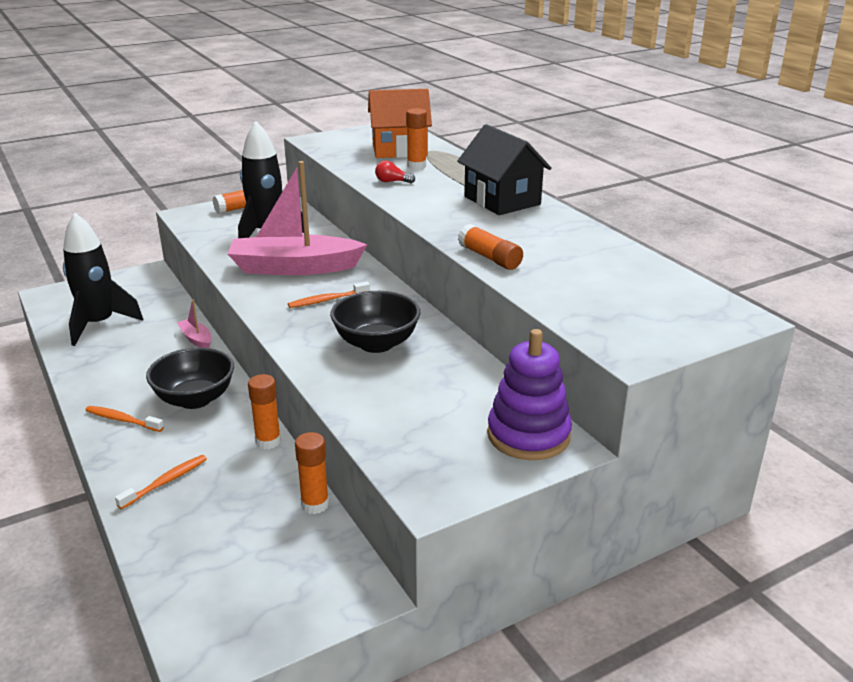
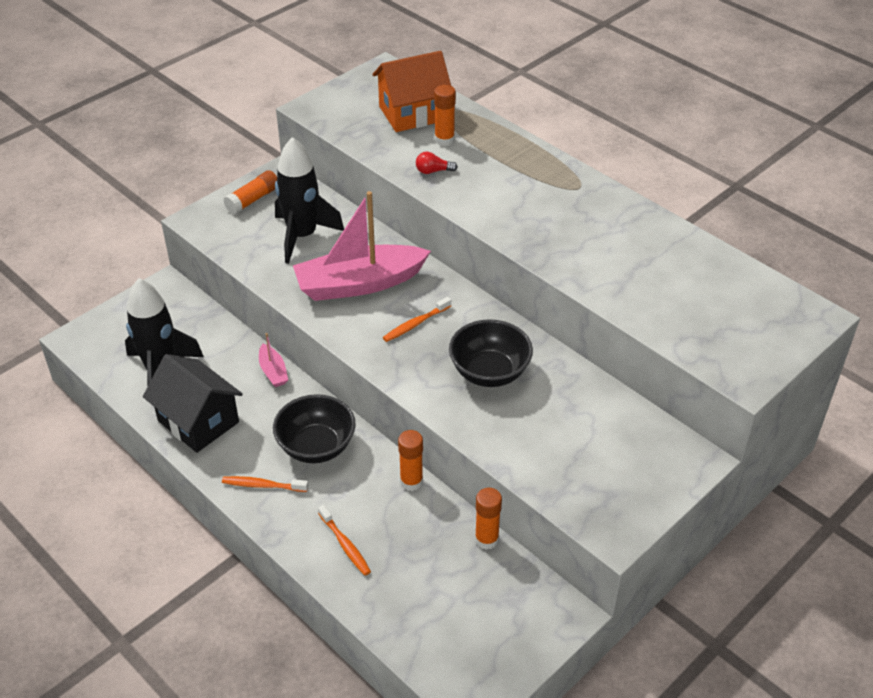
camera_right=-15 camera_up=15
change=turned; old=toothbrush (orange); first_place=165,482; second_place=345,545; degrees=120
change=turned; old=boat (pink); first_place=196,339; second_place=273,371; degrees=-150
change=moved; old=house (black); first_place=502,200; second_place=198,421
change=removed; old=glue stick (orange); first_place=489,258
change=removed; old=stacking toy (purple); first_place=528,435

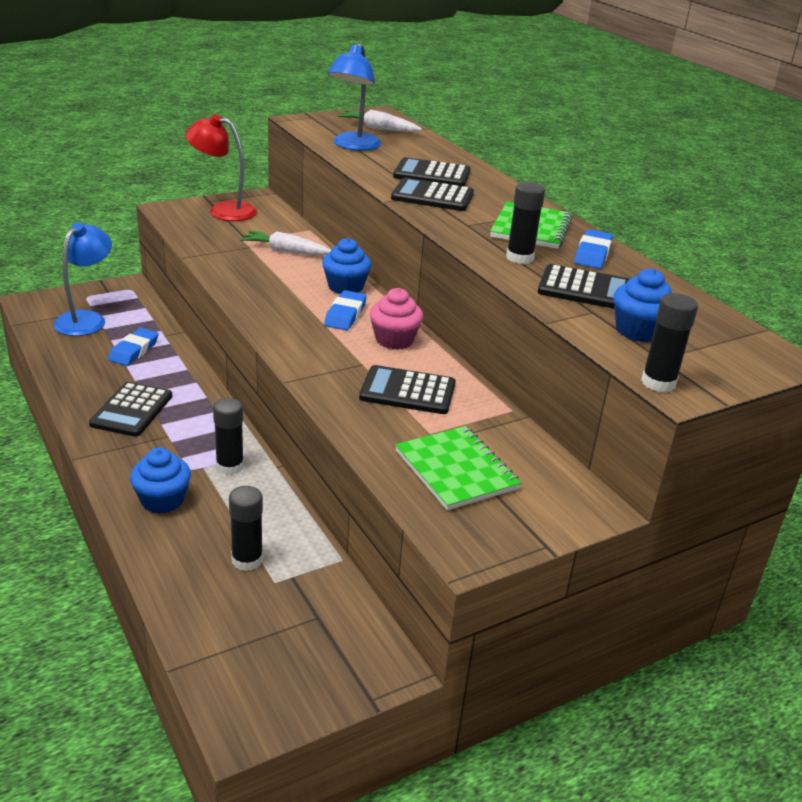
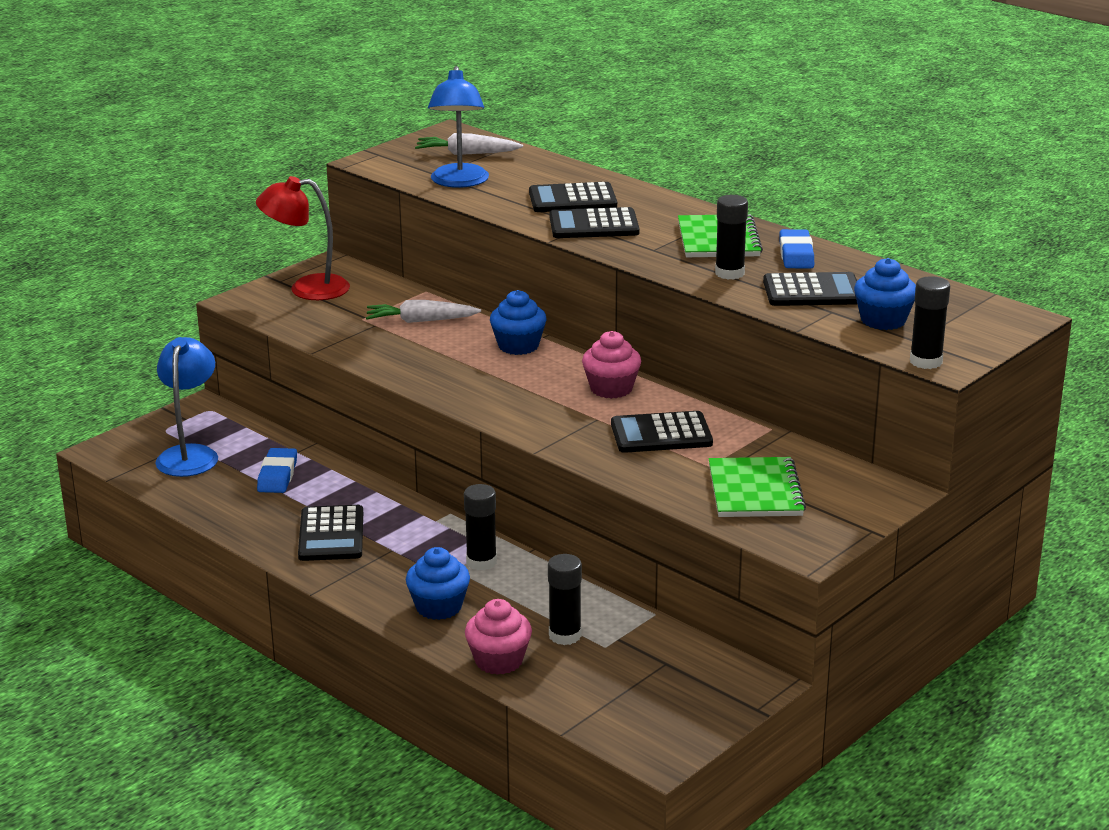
camera_right=-15 camera_up=-5
change=removed; old=eraser (blue); first_place=345,315
change=turned; old=notebook (green); first_place=456,470; second_place=755,491; degrees=45
change=added; new=cupcake (pink); second_place=499,660

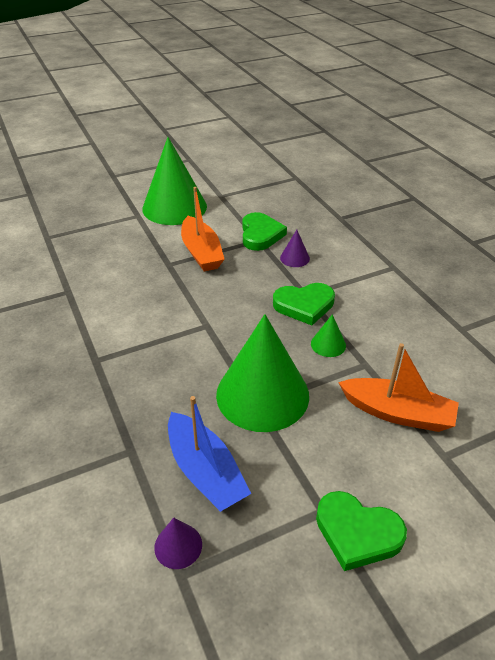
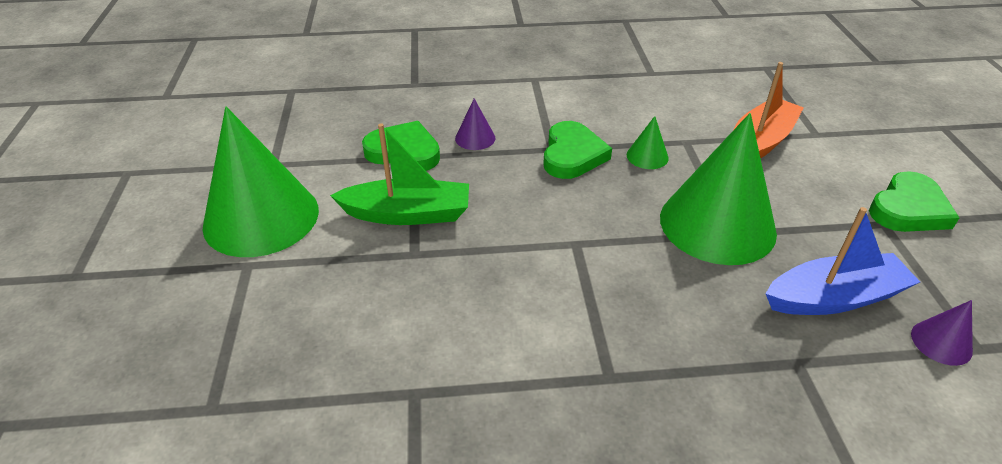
camera_right=-70 camera_up=0
change=recoloured; old=boat (orange); new=boat (green); first_place=201,252; second_place=408,214

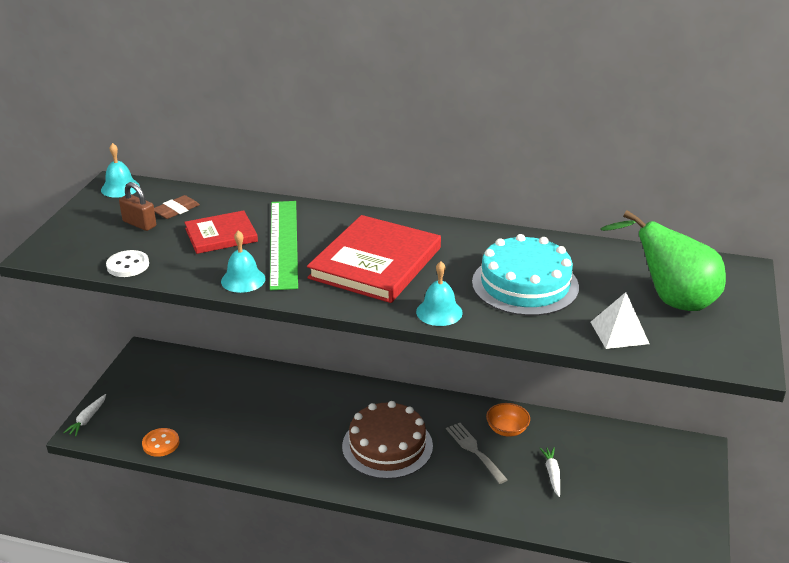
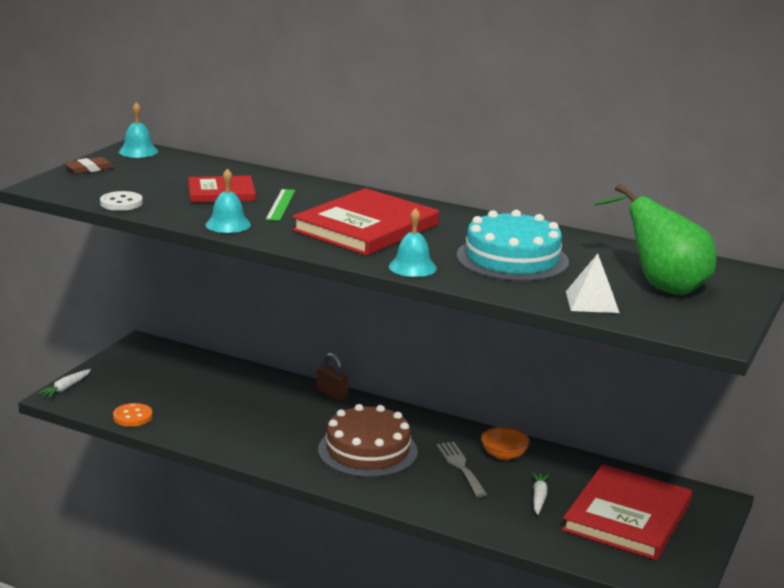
camera_right=10 camera_up=-10
change=moved; old=padlock (brown); first_place=139,224; second_place=331,393
change=moved; old=eraser (brown); first_place=176,210; second_place=89,169
change=resized; old=ruler (green); first_place=284,243; second_place=281,204; factor=0.52
change=added; new=book (red); second_place=627,516

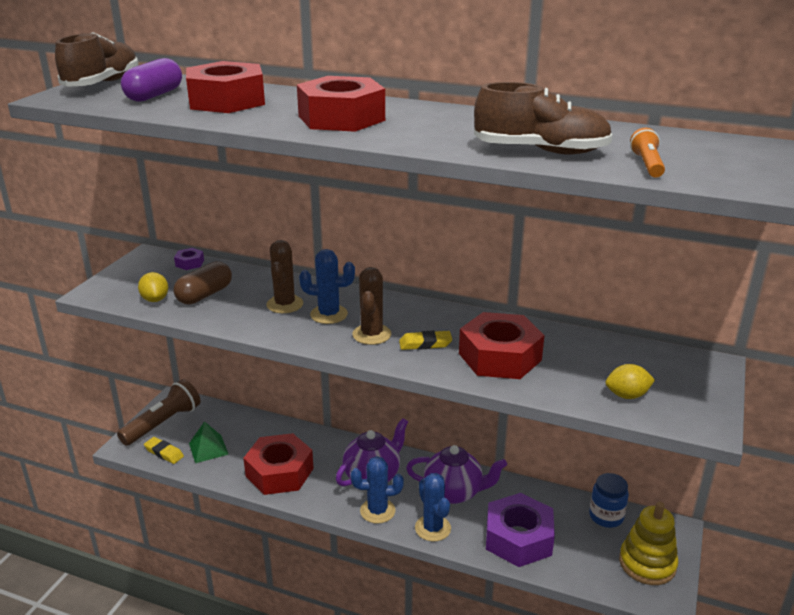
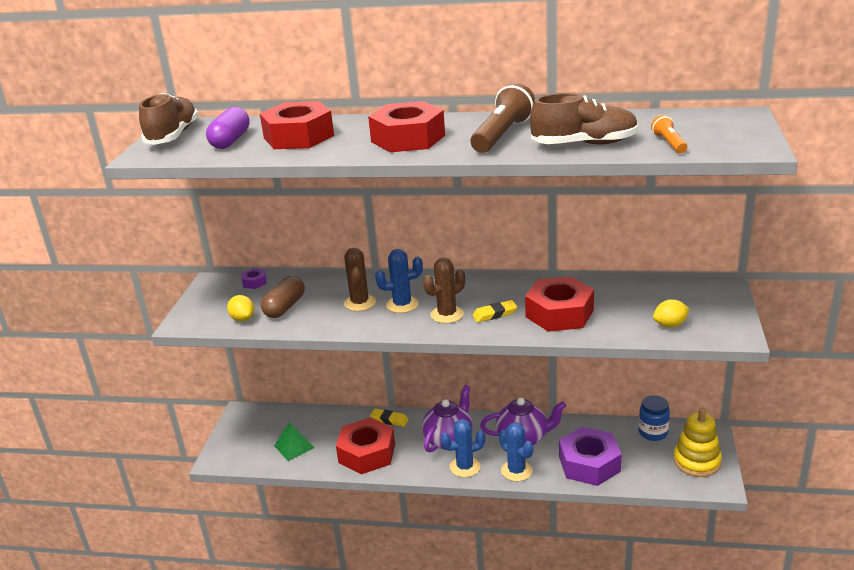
camera_right=-10 camera_up=0
change=moved; old=flashlight (brown); first_place=163,423; second_place=502,135
change=moved; old=eraser (yellow); first_place=164,453; second_place=389,420
change=turned; old=cactus (brown); first_place=371,334; second_place=447,314; degrees=60

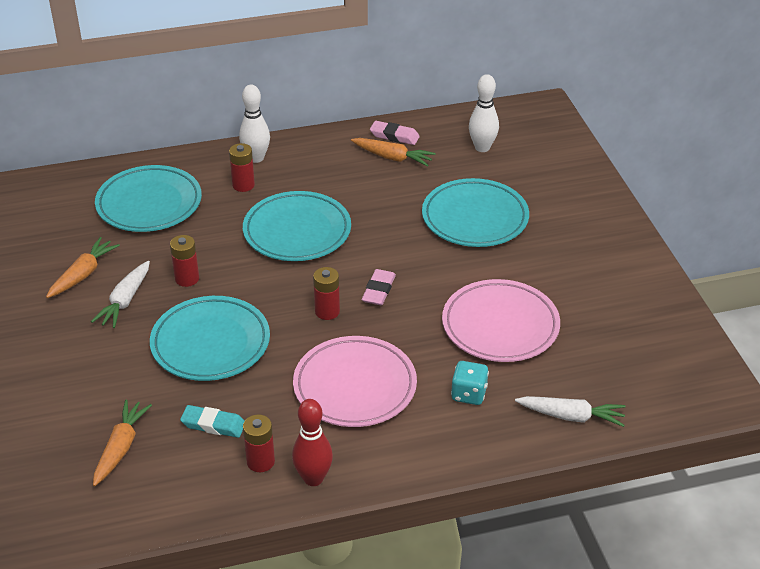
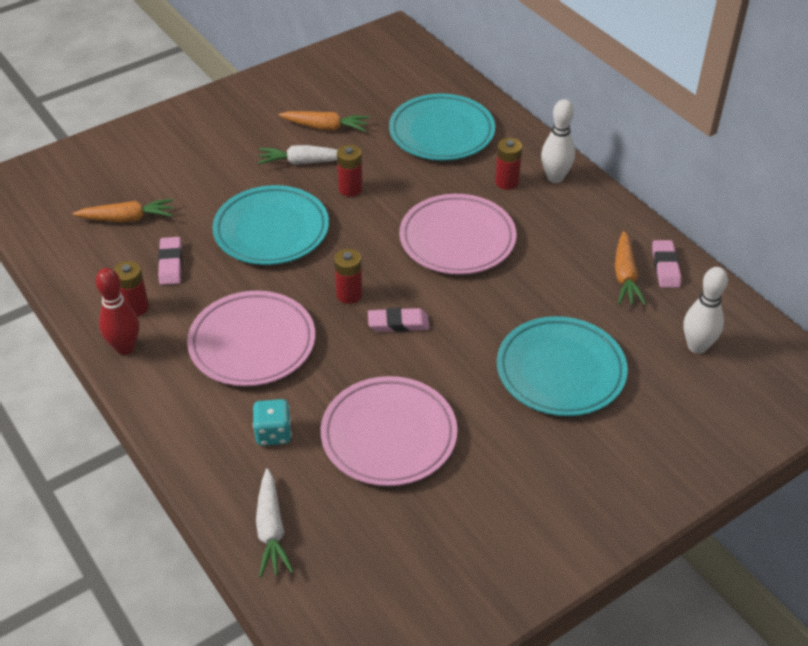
camera_right=70 camera_up=5
change=recoloured; old=eraser (turquoise); new=eraser (pink); first_place=213,425; second_place=171,264
change=recoloured; old=plate (turquoise); new=plate (pink); first_place=297,231; second_place=457,239

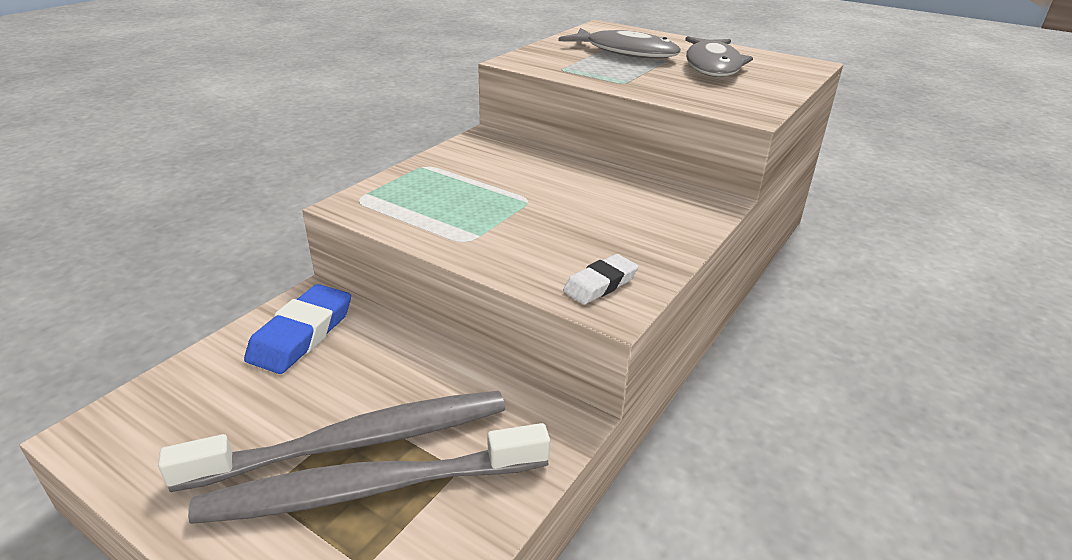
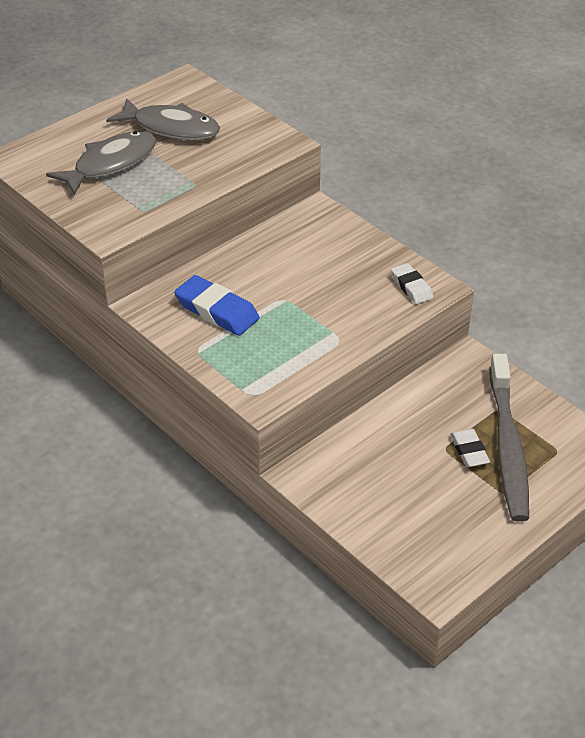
camera_right=-75 camera_up=10
change=replaced; old=toothbrush (grey); new=eraser (white); first_place=356,442; second_place=469,451
change=moved; old=eraser (blue); first_place=301,334; second_place=217,311

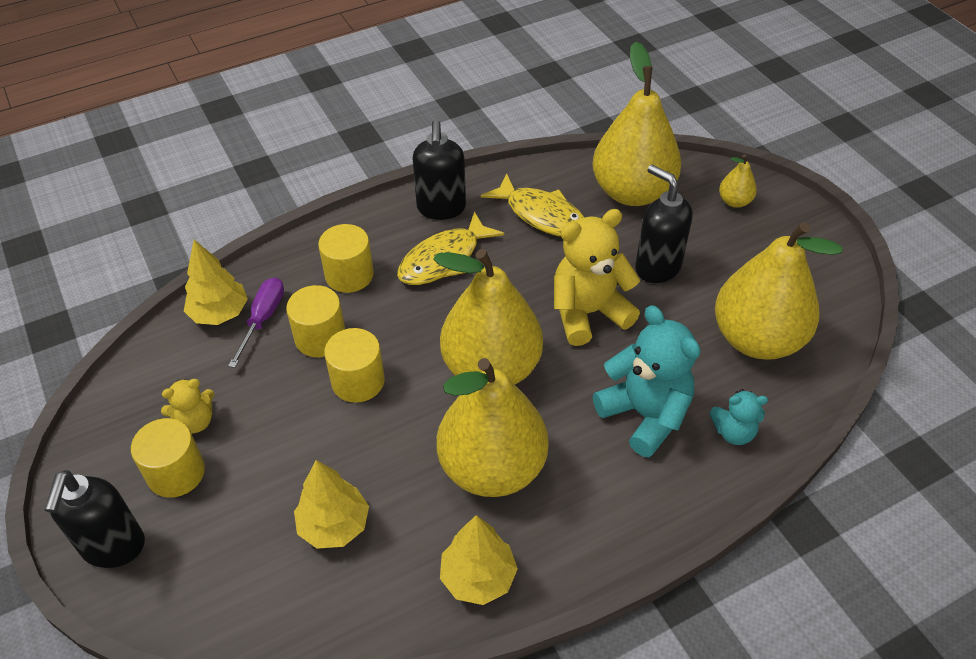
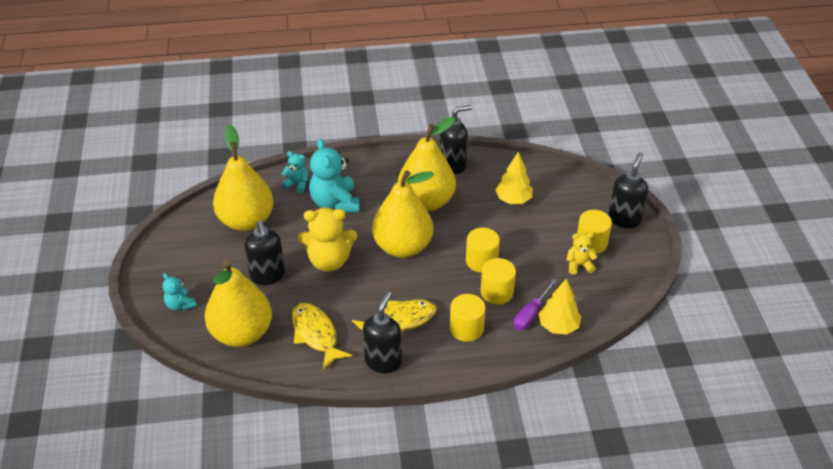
camera_right=-160 camera_up=-5
change=replaced; old=tree (yellow); new=soap dispenser (black); first_place=478,577; second_place=453,164
change=replaced; old=pear (yellow); new=teddy bear (turquoise); first_place=734,201; second_place=180,305

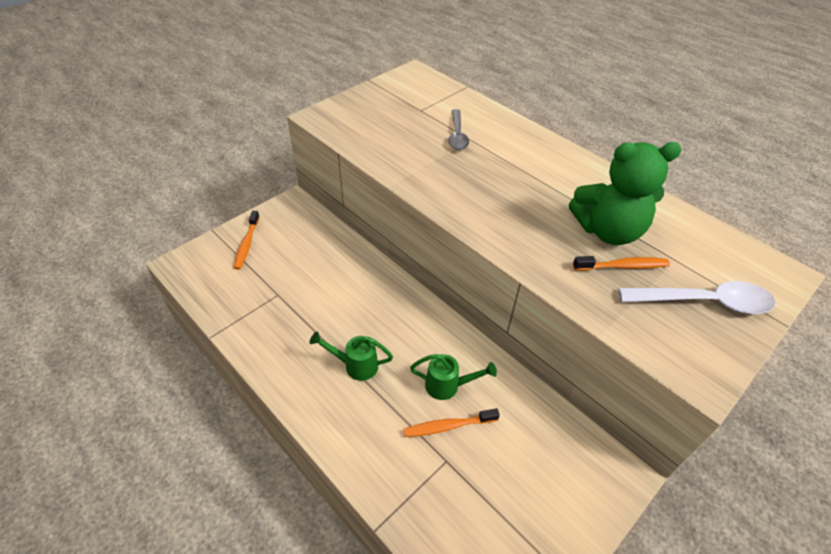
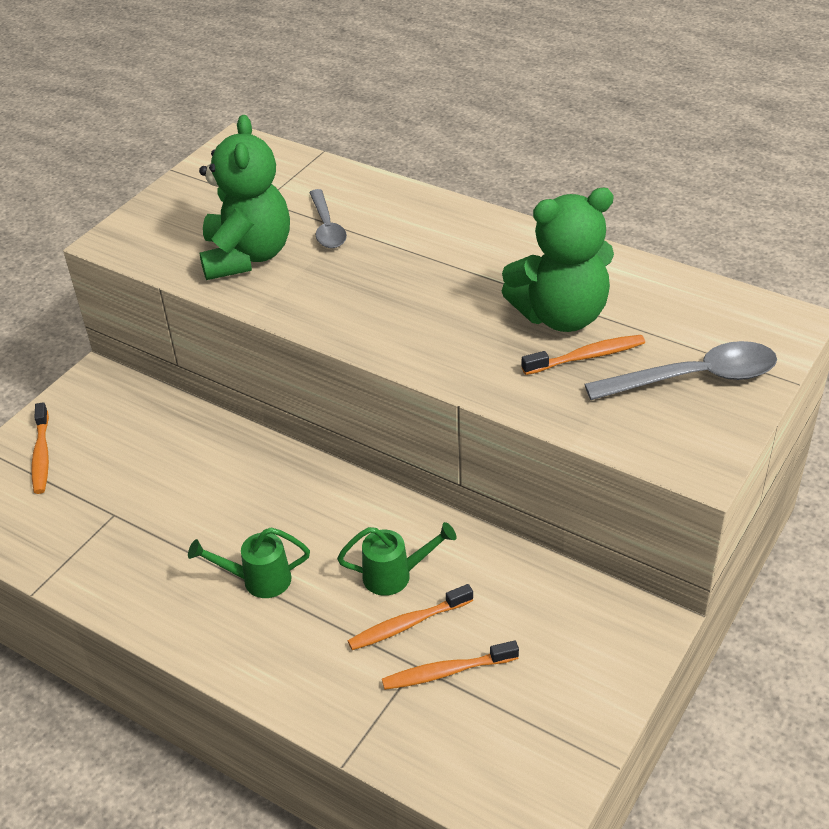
camera_right=-10 camera_up=-5
change=recoloured; old=spoon (white); new=spoon (grey); first_place=704,302; second_place=694,378
change=added; new=teddy bear (green); second_place=247,256
change=added; new=toothbrush (orange); second_place=446,672

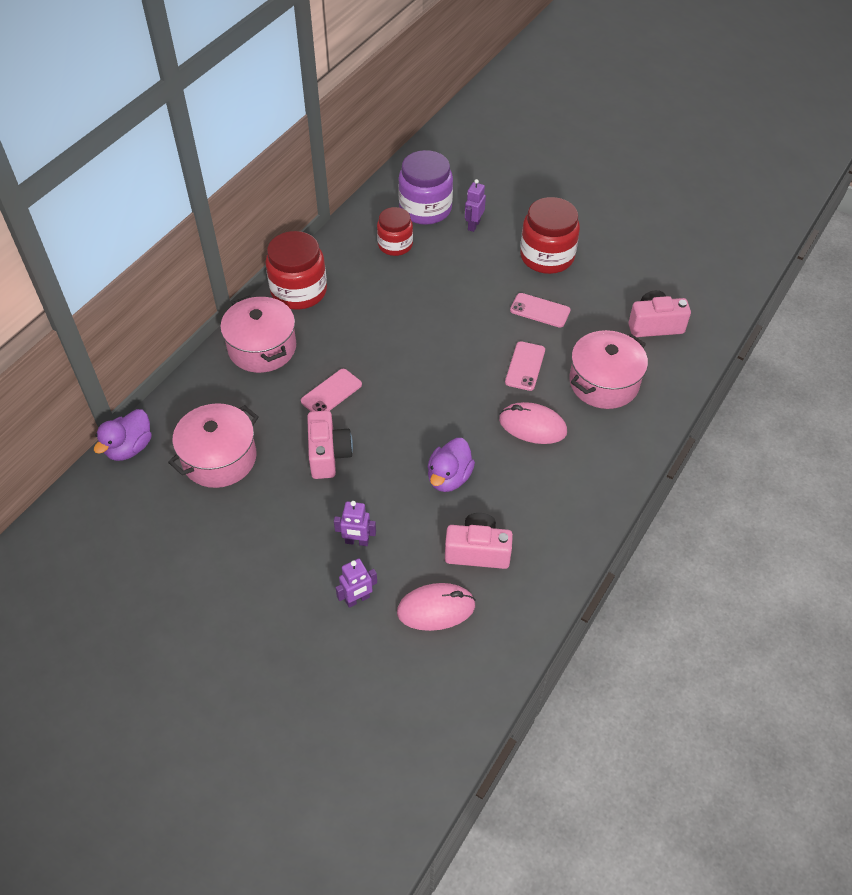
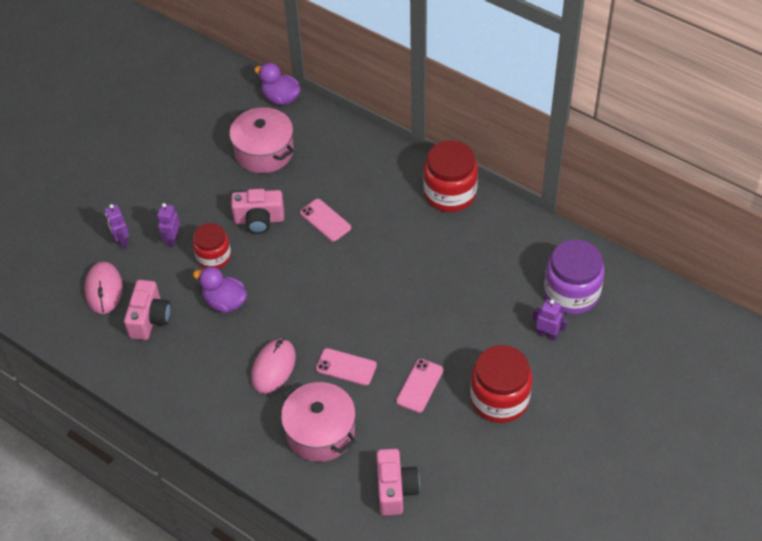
camera_right=95 camera_up=0
change=removed; old=pot (pink); first_place=262,348
change=moved; old=jar (red); first_place=395,245; second_place=213,256

